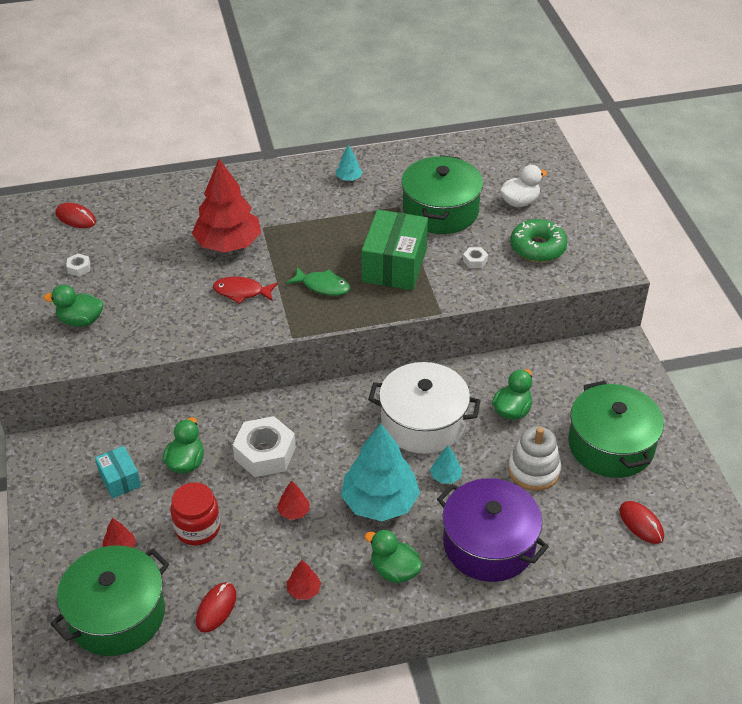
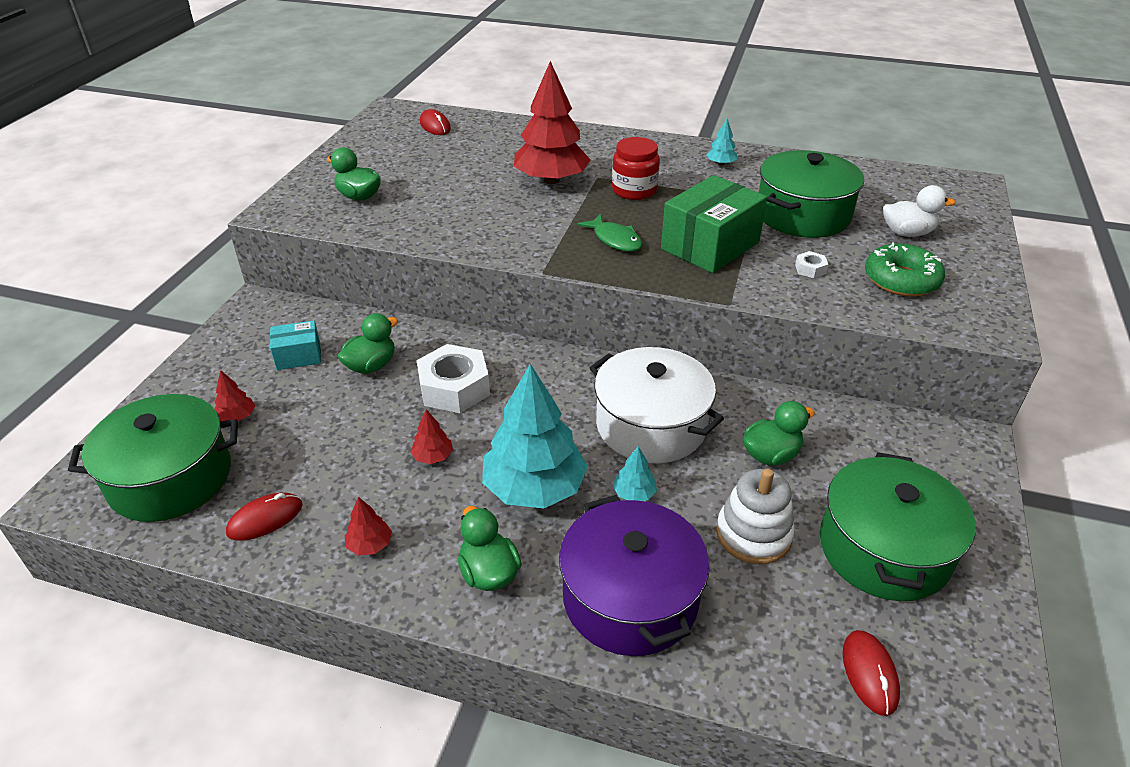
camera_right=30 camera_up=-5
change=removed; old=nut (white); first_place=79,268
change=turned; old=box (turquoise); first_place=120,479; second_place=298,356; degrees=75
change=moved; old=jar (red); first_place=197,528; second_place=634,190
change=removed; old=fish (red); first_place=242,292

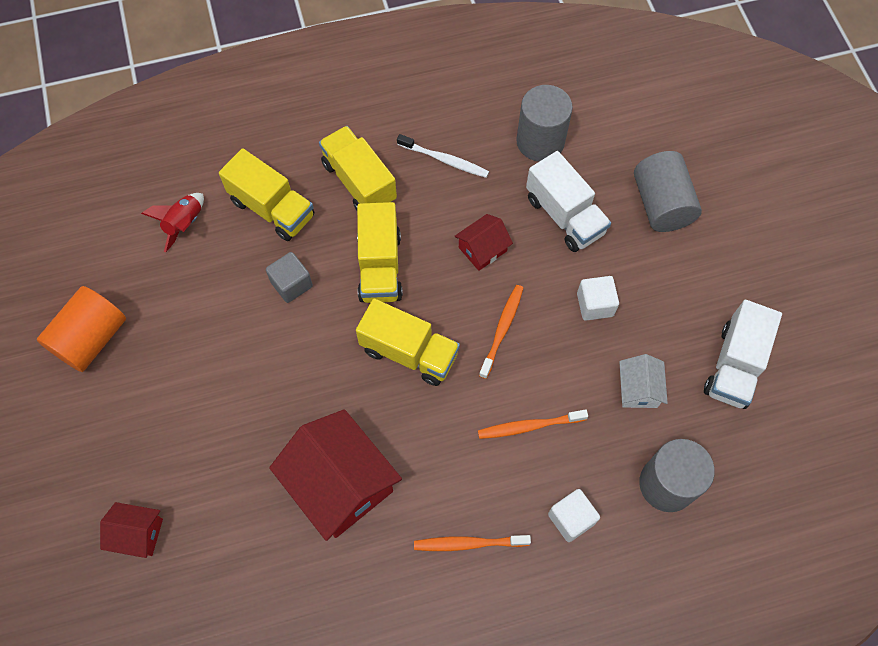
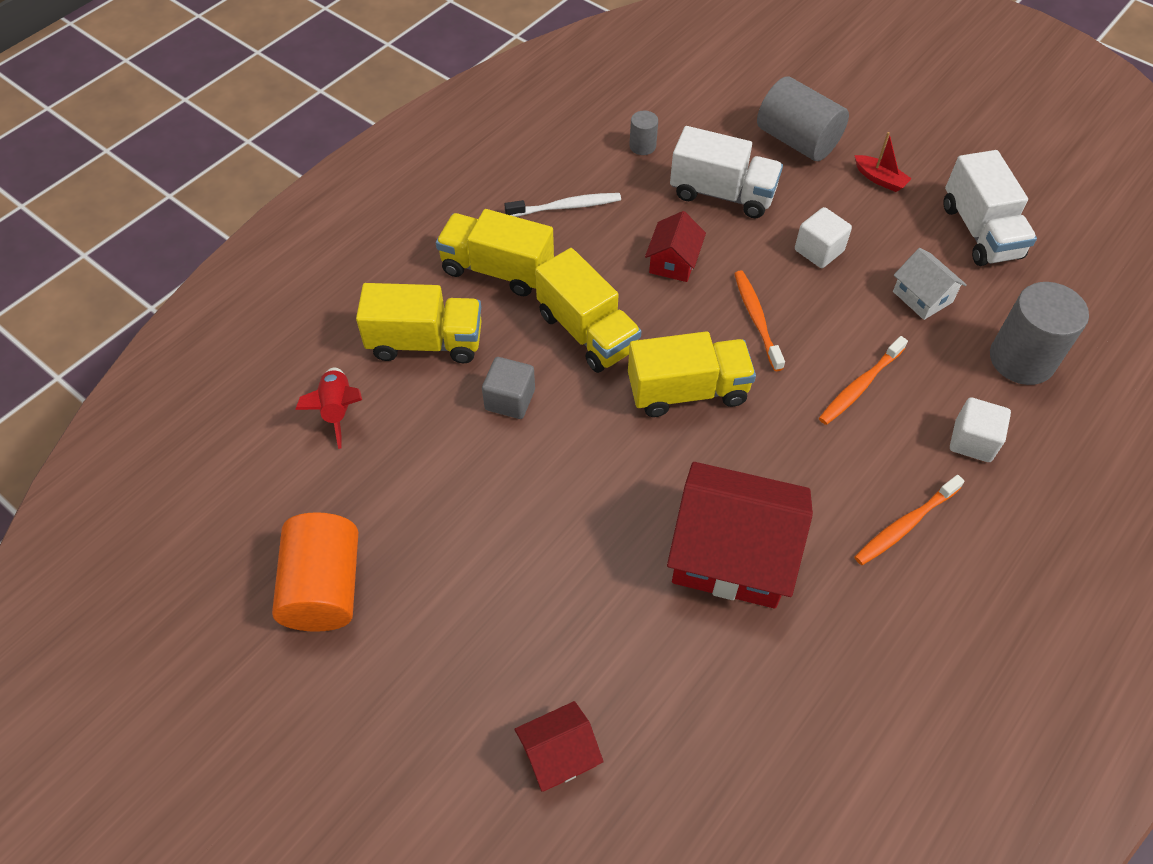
camera_right=-35 camera_up=-10
change=resized; old=cylinder (grey); first_place=540,141; second_place=642,146; factor=0.48
change=added; new=boat (red); second_place=880,179

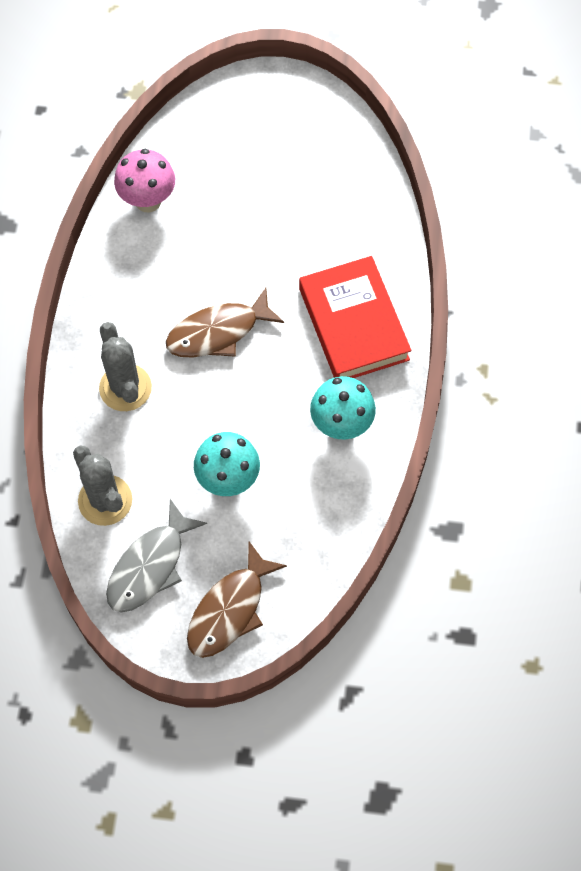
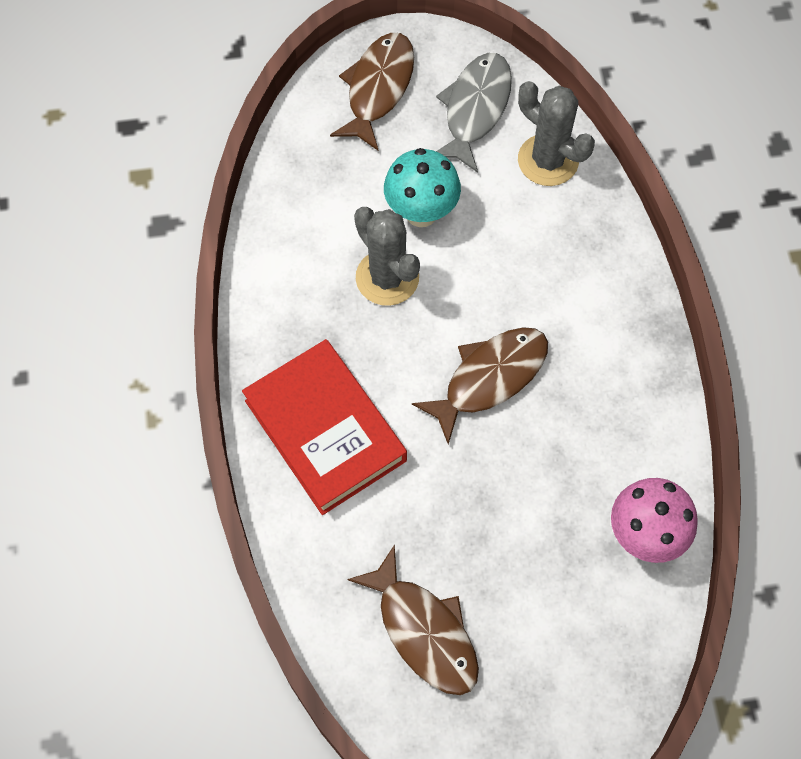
camera_right=165 camera_up=0
change=moved; old=cactus (grey); first_place=125,388; second_place=387,278
change=removed; old=mushroom (turquoise); first_place=341,425
change=added; new=fish (brown); second_place=424,631

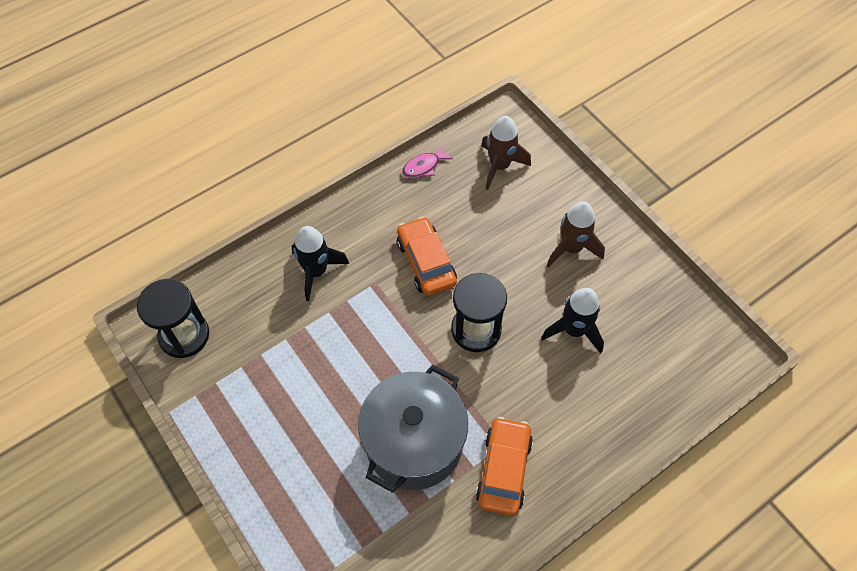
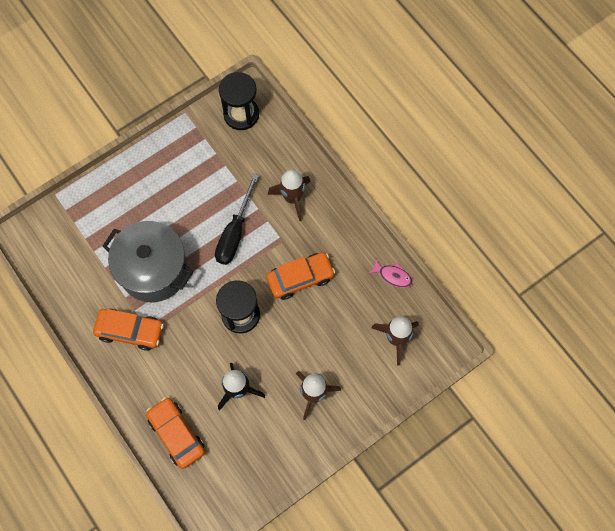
camera_right=90 camera_up=10
change=recoloured; old=rocket (black); new=rocket (brown); first_place=316,271; second_place=292,198
change=turned; old=fish (pink); first_place=423,167; second_place=393,276; degrees=150
change=added; new=car (orange); second_place=176,434
change=added; new=screwdriver (black); second_place=235,232

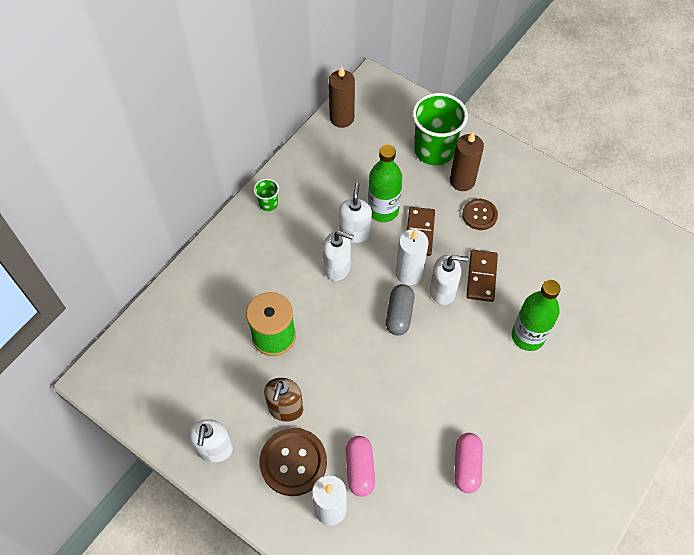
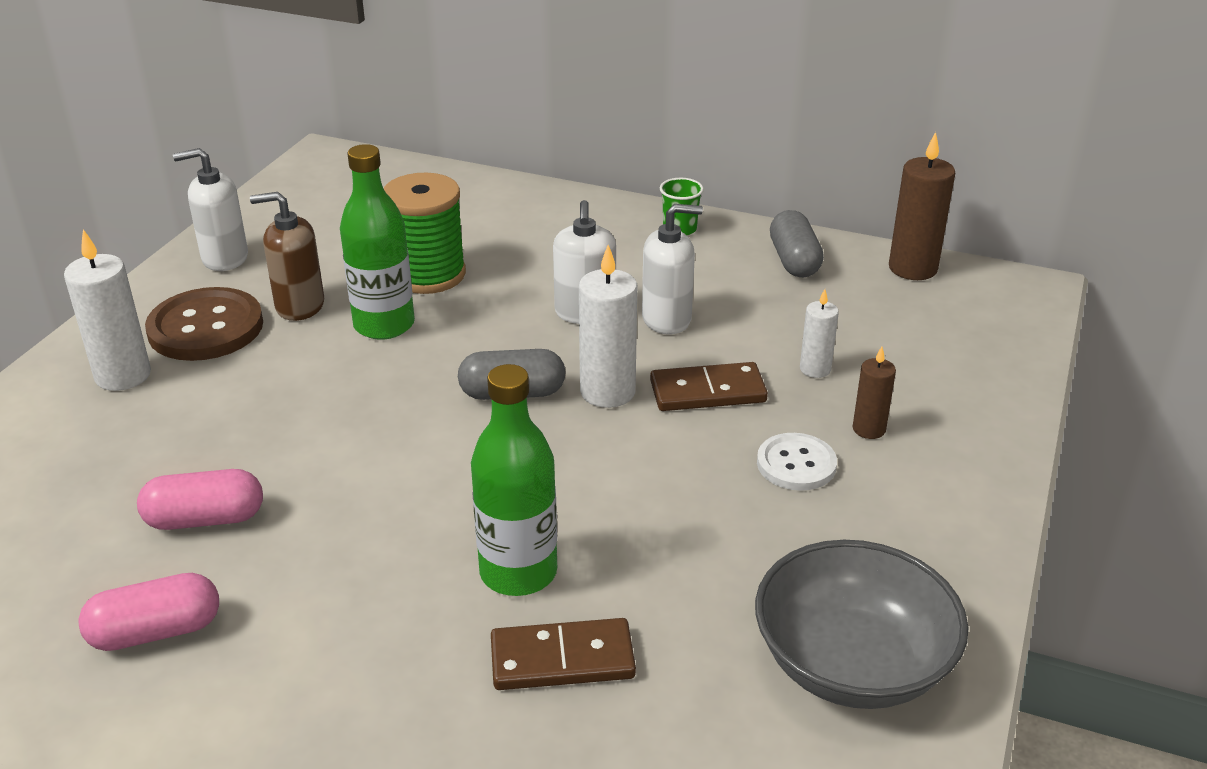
camera_right=75 camera_up=-25
change=moved; old=capsule (pink); first_place=360,469; second_place=156,631
change=moved; old=bottle (green); first_place=383,210; second_place=384,325
change=removed; old=cup (green); first_place=434,150
change=removed; old=soap dispenser (white); first_place=443,291
change=resized; old=candle (brown); first_place=462,181; second_place=869,429; factor=0.57
change=recoloured; old=button (brown); new=button (white); first_place=479,215; second_place=796,464
change=moved; old=domino (brown); first_place=481,277; second_place=562,659
change=added; new=bowl (grey); second_place=851,664
change=added; new=capsule (grey); second_place=794,261
change=added; new=candle (white); second_place=815,369

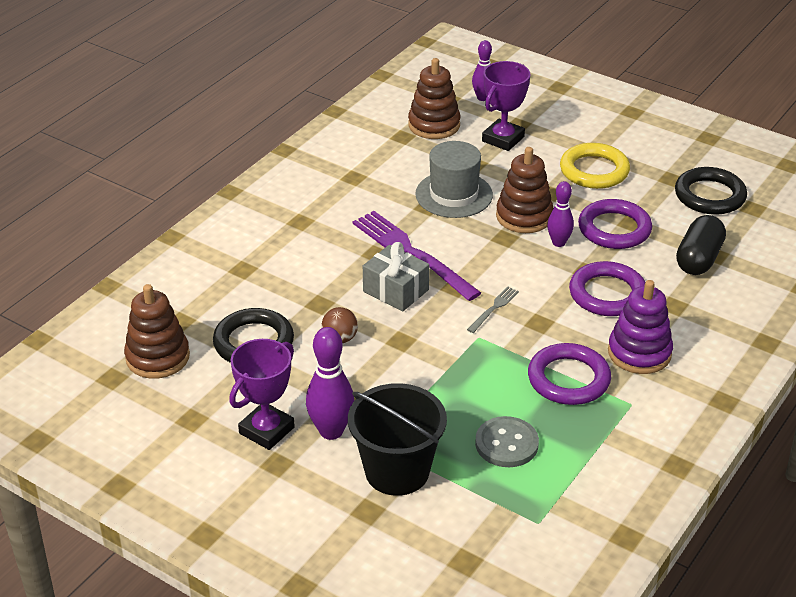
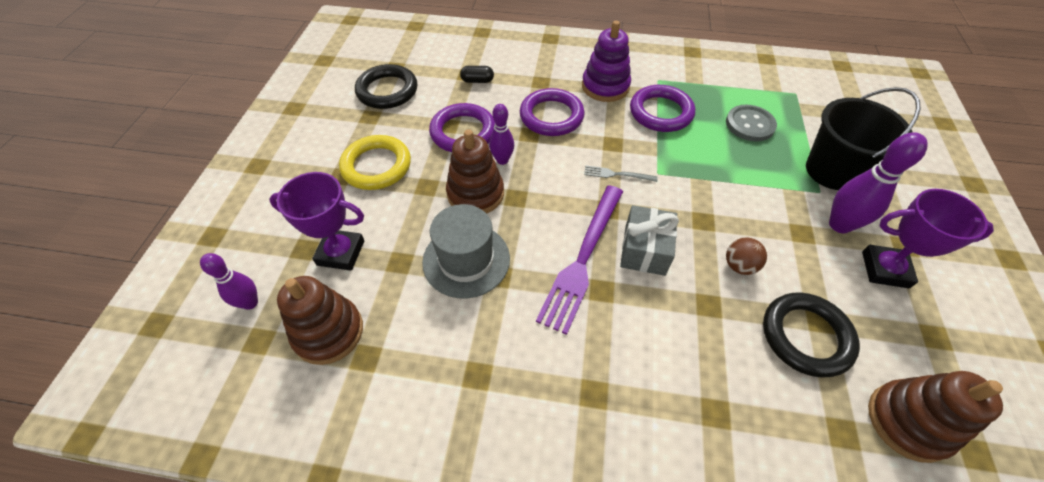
camera_right=-115 camera_up=15
change=resized; old=capsule (black); first_place=698,259; second_place=477,81; factor=0.54

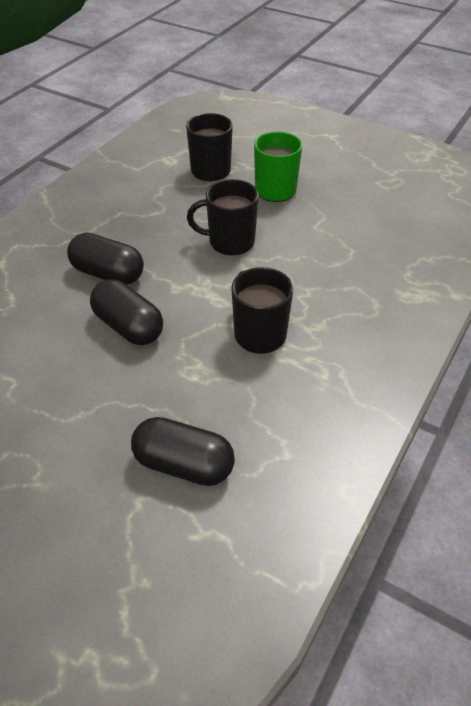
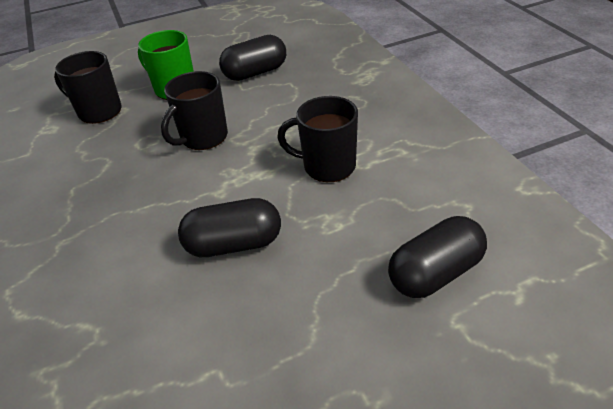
camera_right=-50 camera_up=-5
change=moved; old=capsule (black); first_place=108,274; second_place=255,73

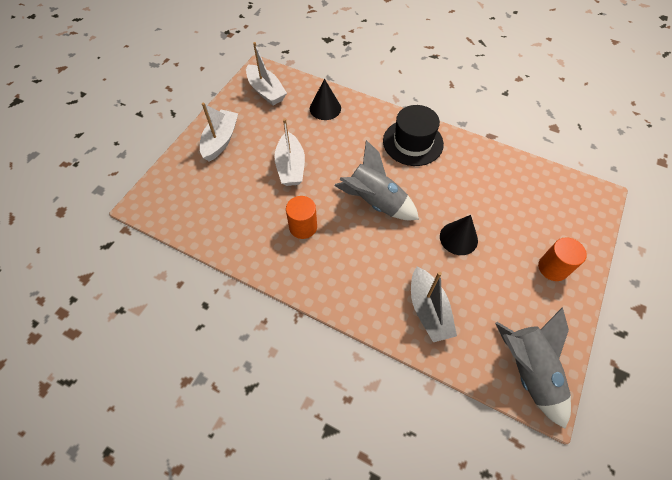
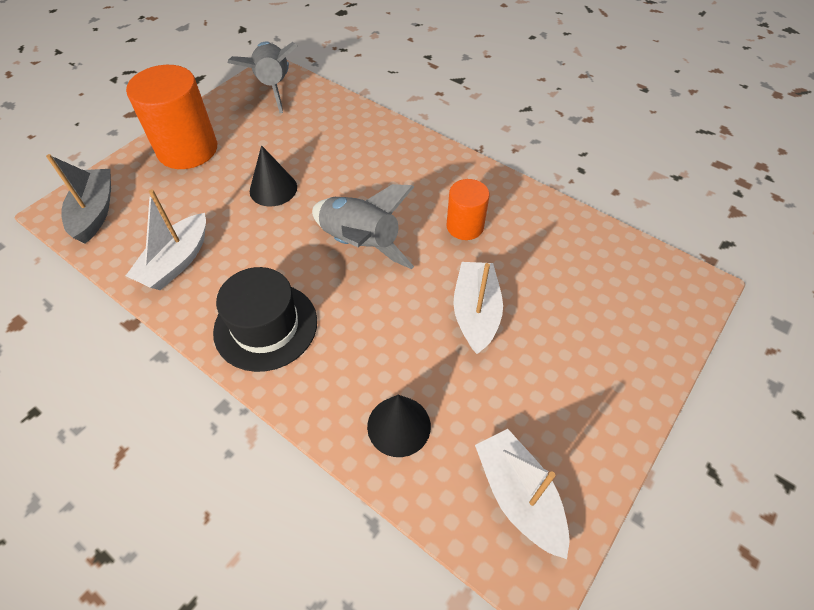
camera_right=-170 camera_up=-5
change=moved; old=boat (white); first_place=221,140; second_place=176,261
change=moved; old=boat (grey); first_place=428,310; second_place=95,212
change=resized; old=cylinder (orange); first_place=553,268; second_place=187,149; factor=1.78

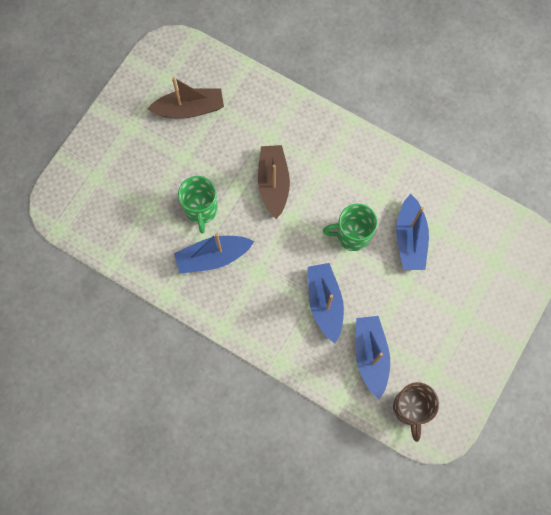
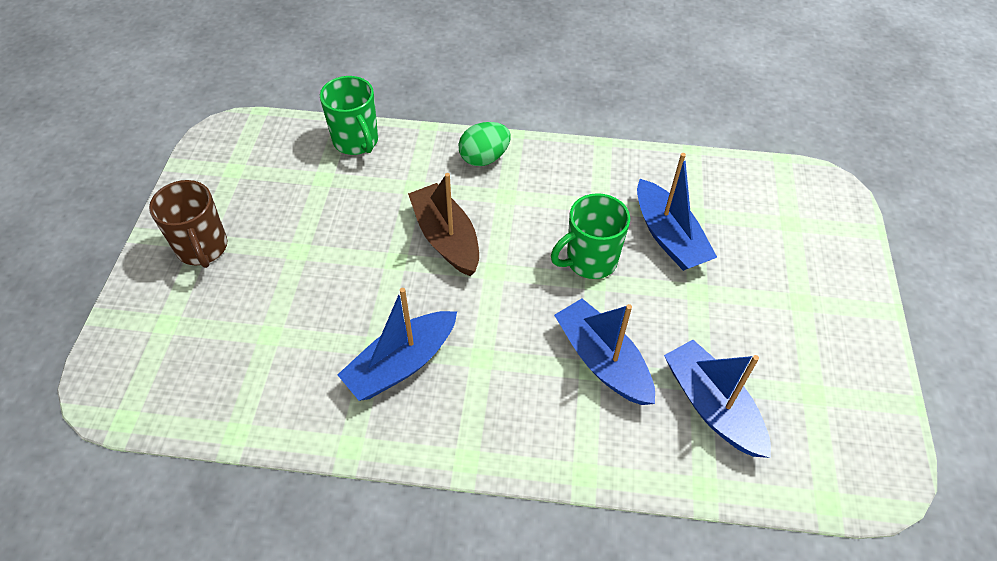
camera_right=-25 camera_up=-20
change=removed; old=boat (brown); first_place=189,109
change=moved; old=mug (green); first_place=201,210; second_place=356,141
change=moved; old=mug (brown); first_place=410,409; second_place=202,248
change=added; new=egg (green); second_place=484,158

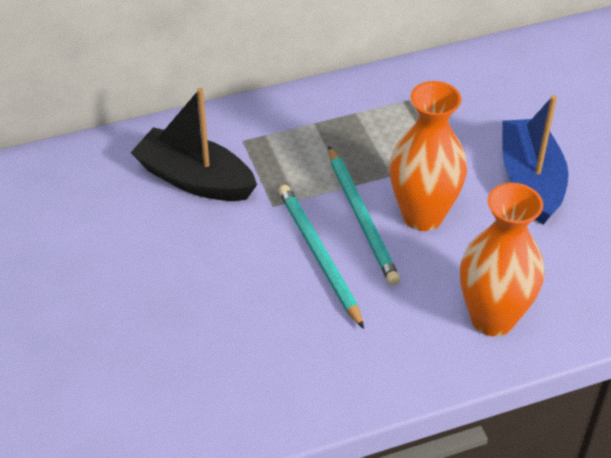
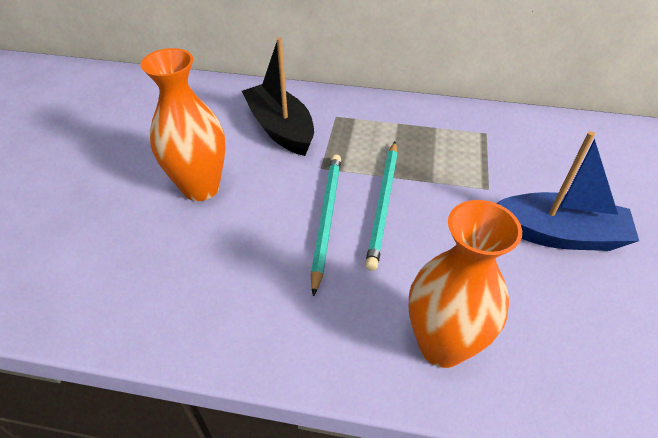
camera_right=30 camera_up=0
change=moved; old=vase (orange); first_place=422,215; second_place=201,188
change=turned; old=boat (blue); first_place=530,180; second_place=558,234; degrees=75

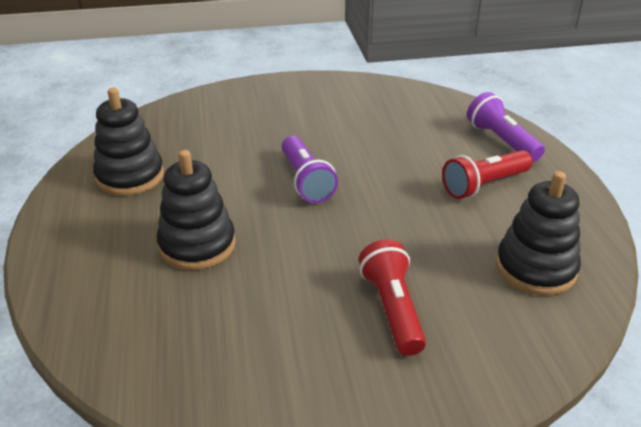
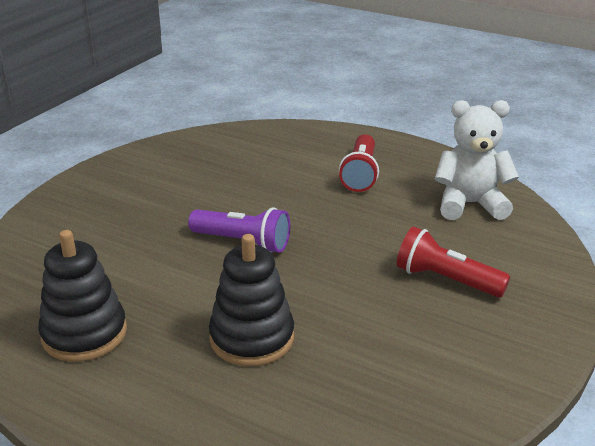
camera_right=-50 camera_up=-5
change=removed; old=flashlight (purple); first_place=501,141
change=replaced; old=stacking toy (black); new=teddy bear (white); first_place=535,268; second_place=470,204

